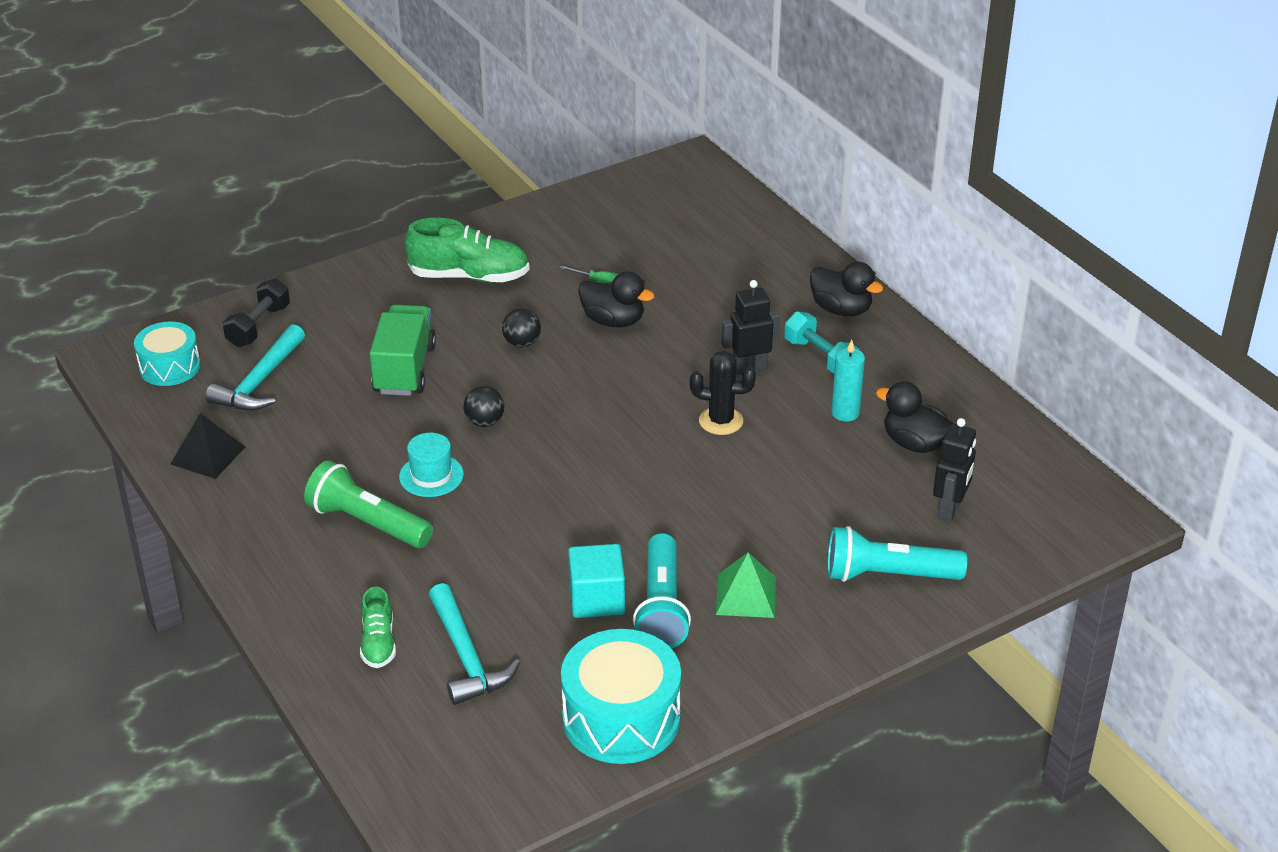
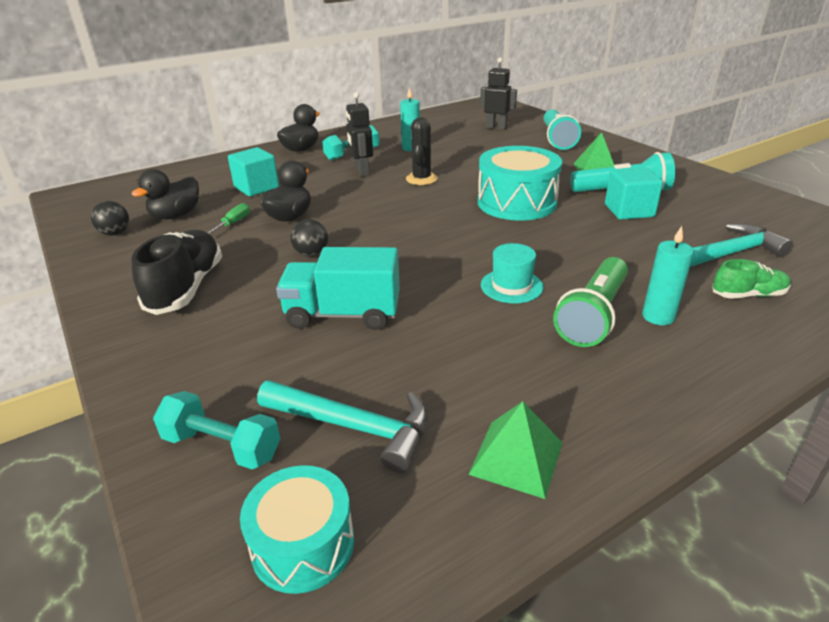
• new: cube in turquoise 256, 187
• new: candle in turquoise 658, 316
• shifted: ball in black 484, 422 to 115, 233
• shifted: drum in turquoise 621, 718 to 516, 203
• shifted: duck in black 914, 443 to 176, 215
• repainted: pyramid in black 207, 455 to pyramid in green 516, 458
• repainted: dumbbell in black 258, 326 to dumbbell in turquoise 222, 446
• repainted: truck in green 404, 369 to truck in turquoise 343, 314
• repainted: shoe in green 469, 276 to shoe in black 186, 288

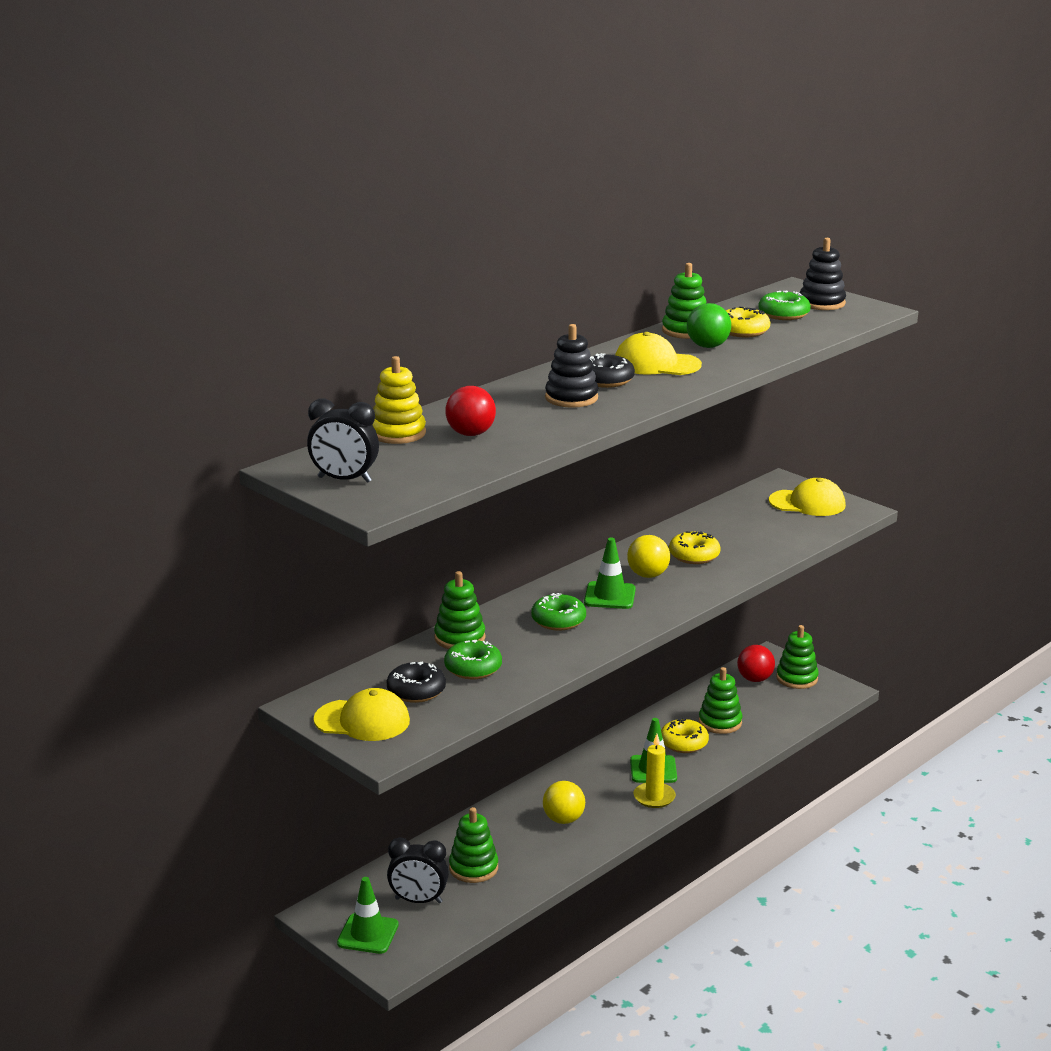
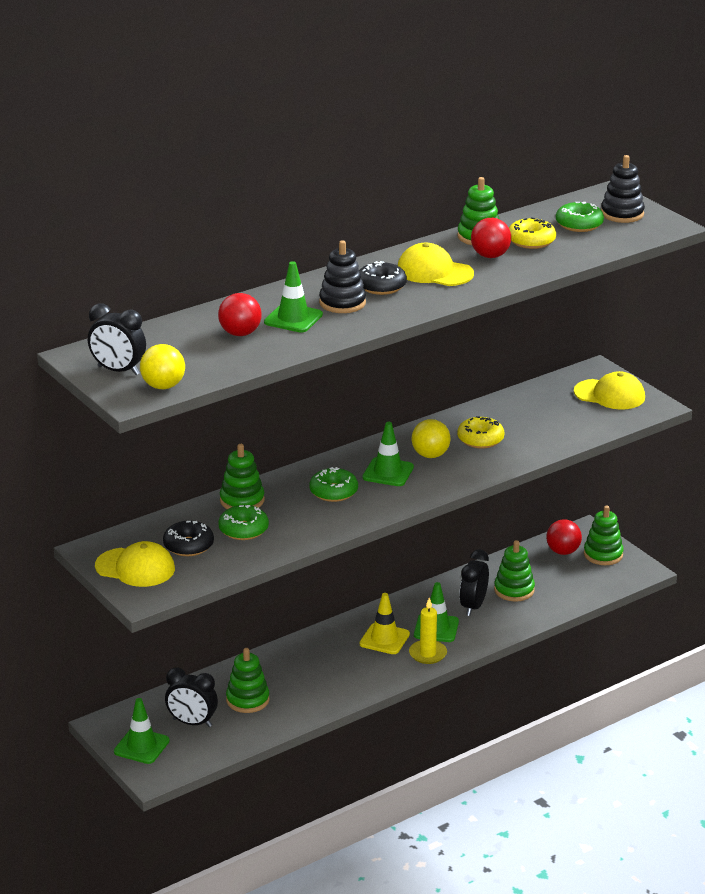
• gone: stacking toy in yellow 398, 433
• new: traffic cone in green 293, 318
• new: traffic cone in yellow 384, 639
• shifted: ball in yellow 563, 820 to 163, 386
• swapped: donut in yellow 684, 743 to clock in black 473, 606
• repainted: ball in green 707, 346 to ball in red 490, 256

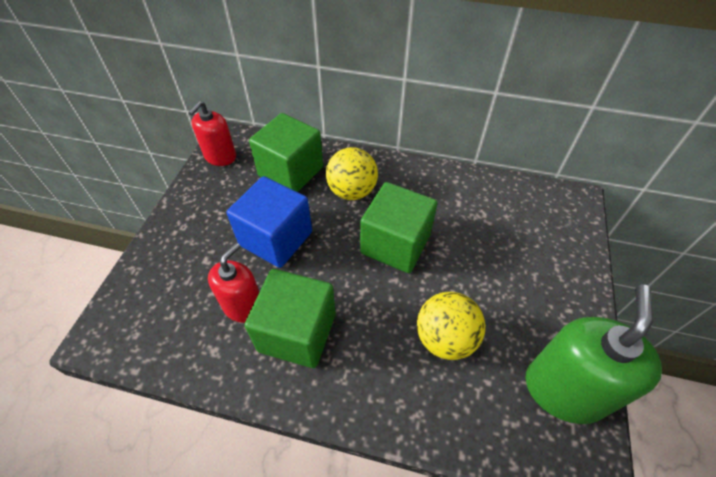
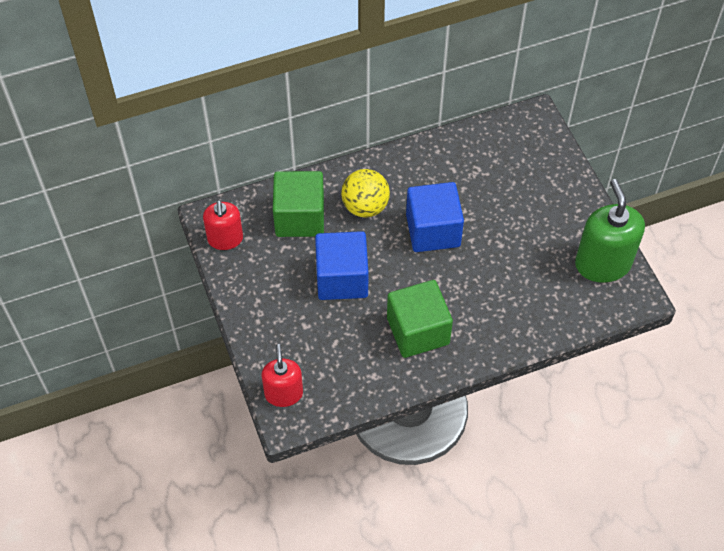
• gone: ball in yellow 445, 338
• shifted: soap dispenser in red 243, 306 to 283, 393
• repainted: cube in green 395, 244 to cube in blue 433, 230

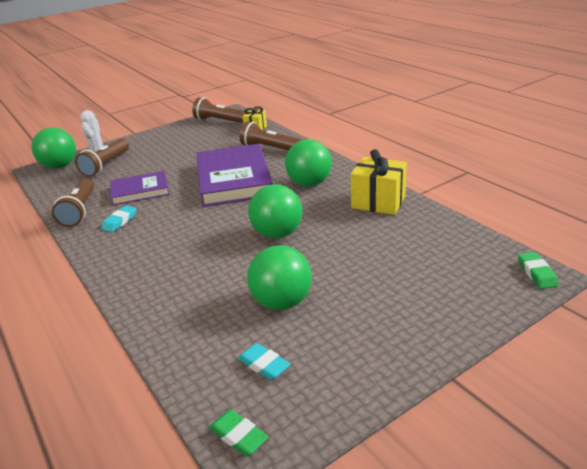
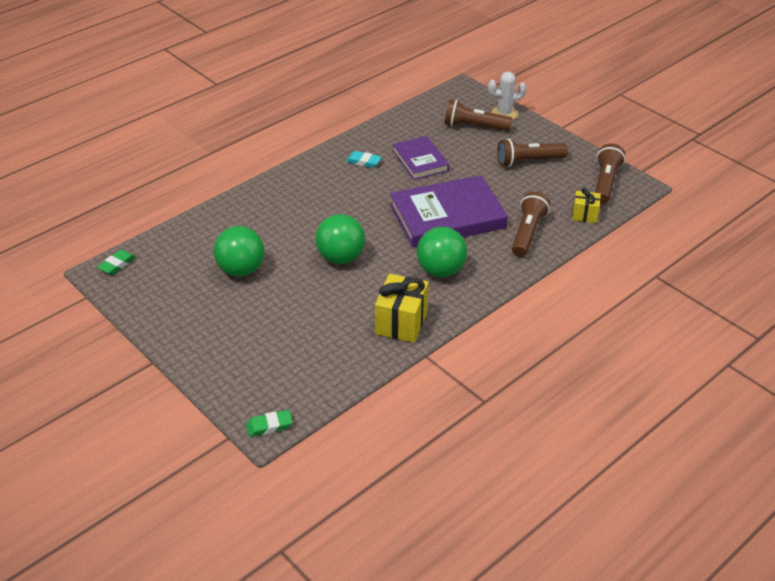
• gone: ball in green 60, 166
• gone: eraser in turquoise 264, 365
• shifted: flashlight in brown 79, 211 to 528, 161

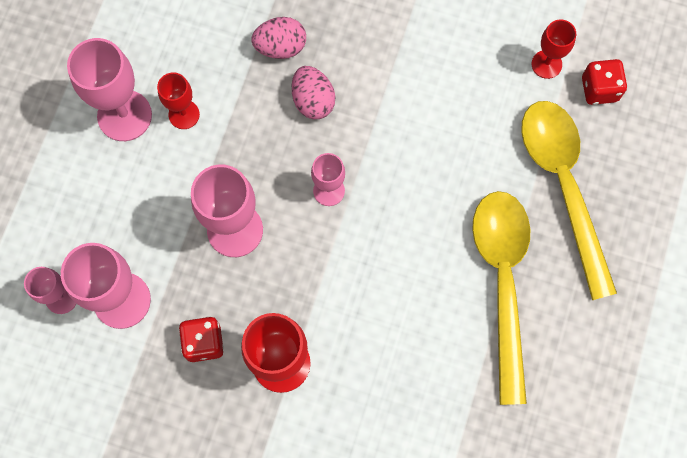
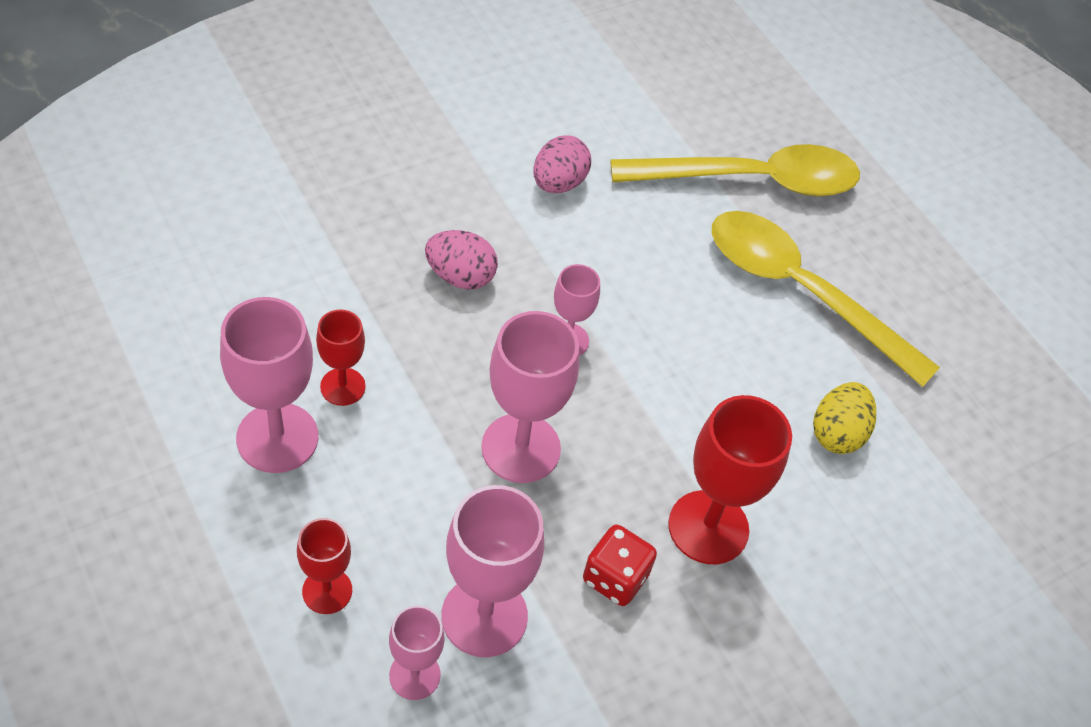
• gone: dice in red 599, 89
• new: egg in yellow 837, 433
• shifted: egg in pink 280, 47 to 558, 183
• shifted: goblet in red 546, 64 to 327, 591
• rotated: spoon in yellow 563, 185 = 752, 181 150 degrees clockwise

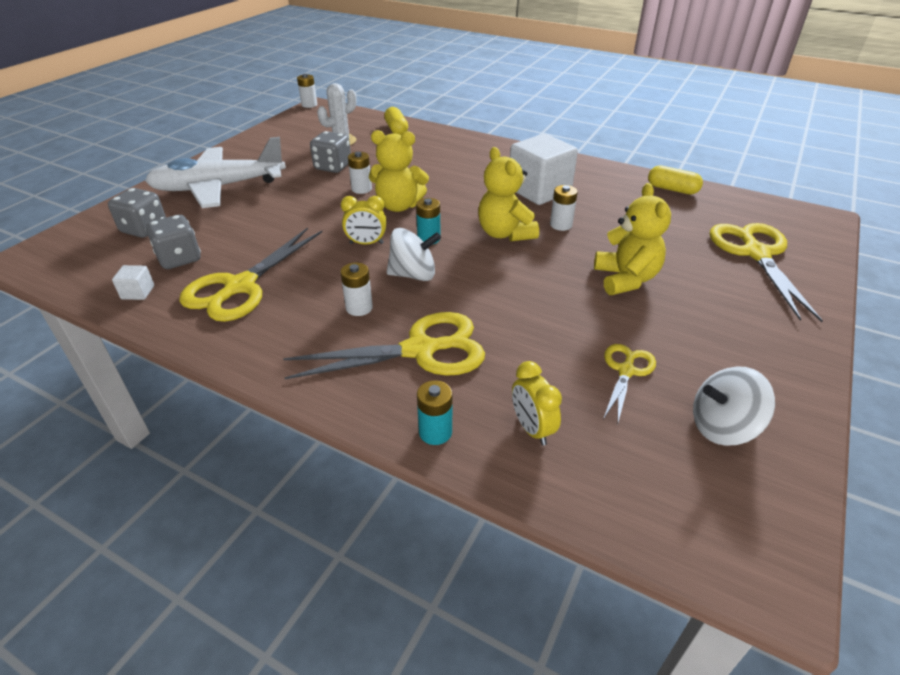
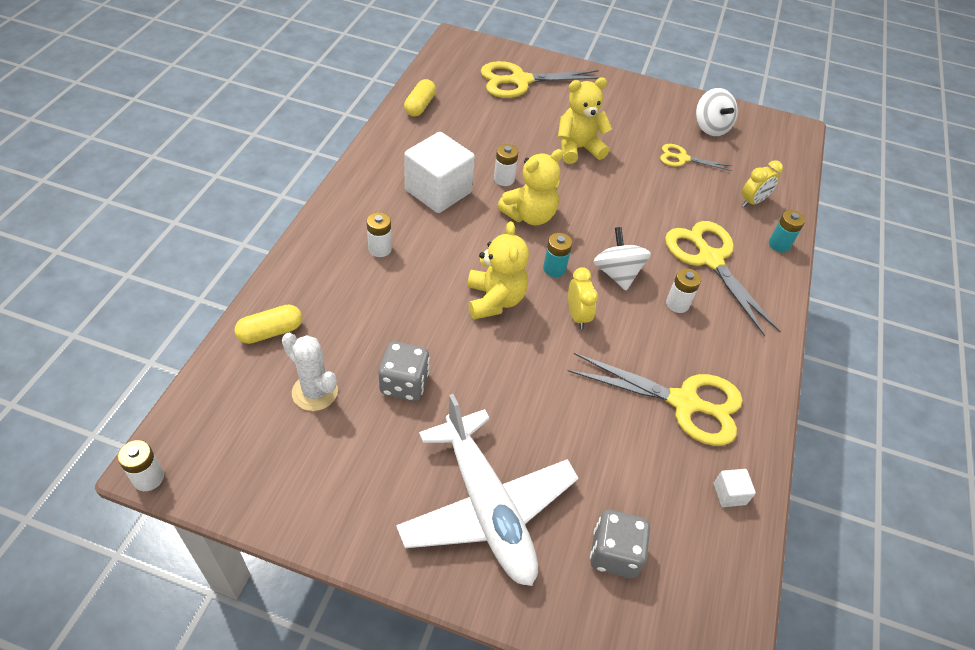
• gone: dice in grey 179, 258
• shifted: battery in white 361, 189 to 380, 249

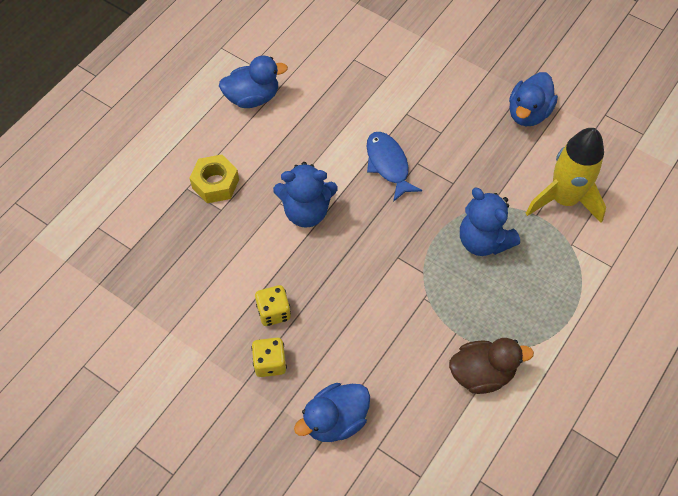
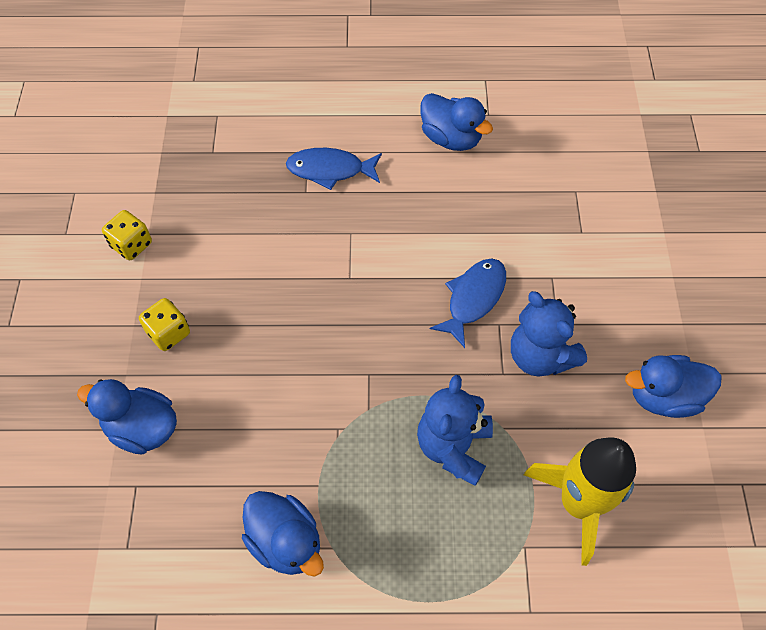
• shifted: dice in yellow 274, 312 to 131, 245
• shifted: teddy bear in blue 306, 211 to 540, 356
• swapped: nut in yellow 215, 184 to fish in blue 330, 170
• repainted: duck in brown 482, 374 to duck in blue 286, 541

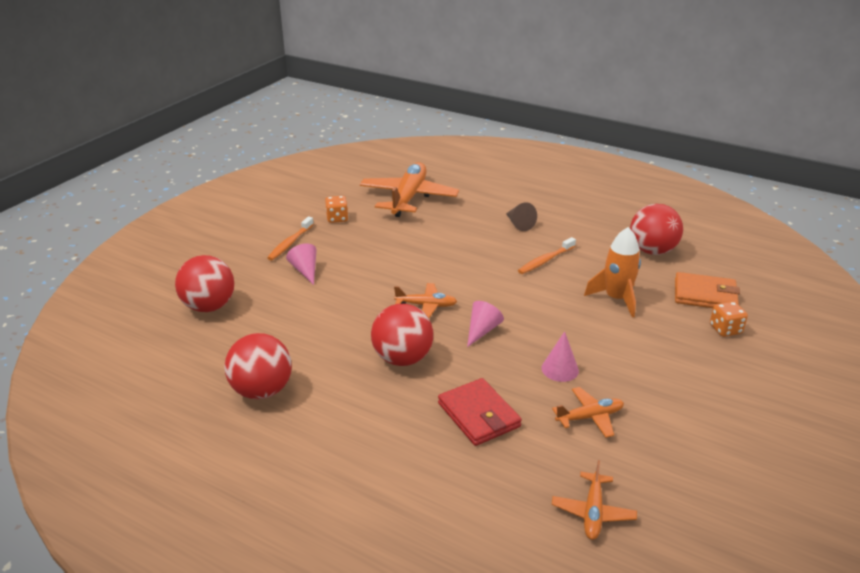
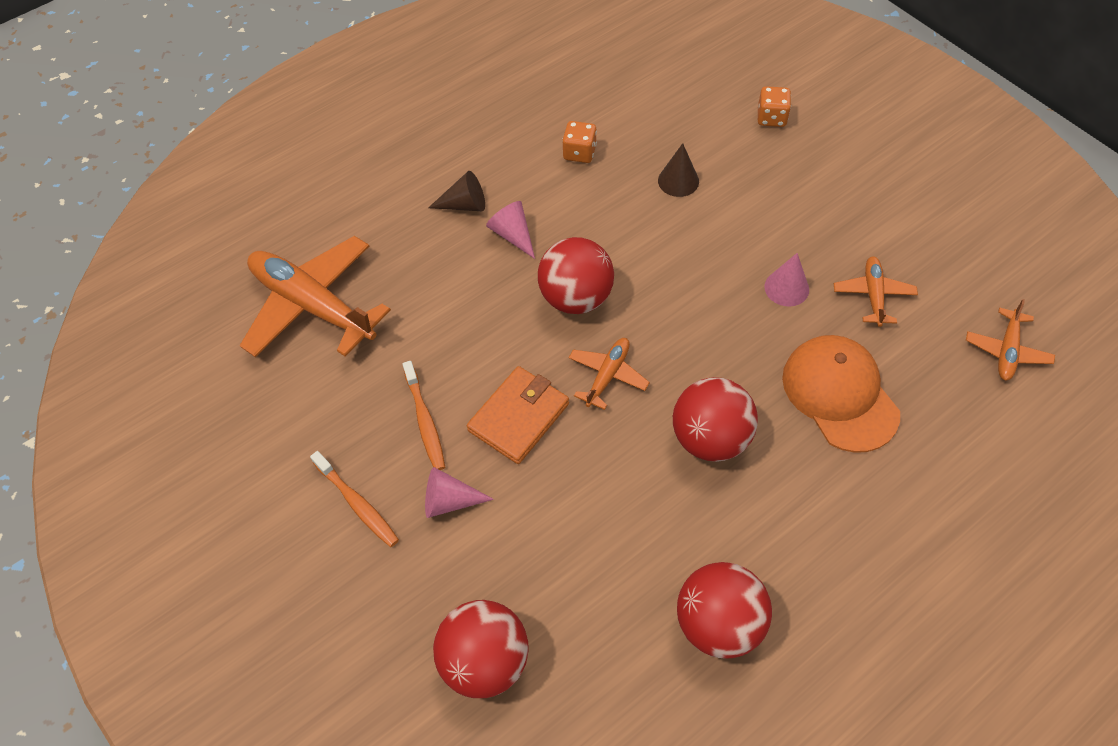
• shifted: dice in orange 337, 218 to 579, 153
• shifted: cone in pink 482, 330 to 513, 235
• shifted: toothbrush in orange 545, 260 to 425, 421
• shifted: ball in red 652, 251 to 576, 298
• shifted: wallet in orange 705, 295 to 519, 417
• swapped: wallet in red 478, 415 to cap in orange 839, 394
• swapped: rocket in orange 616, 299 to cone in brown 678, 181
• rotated: plane in orange 593, 512 = 1007, 351 75 degrees clockwise

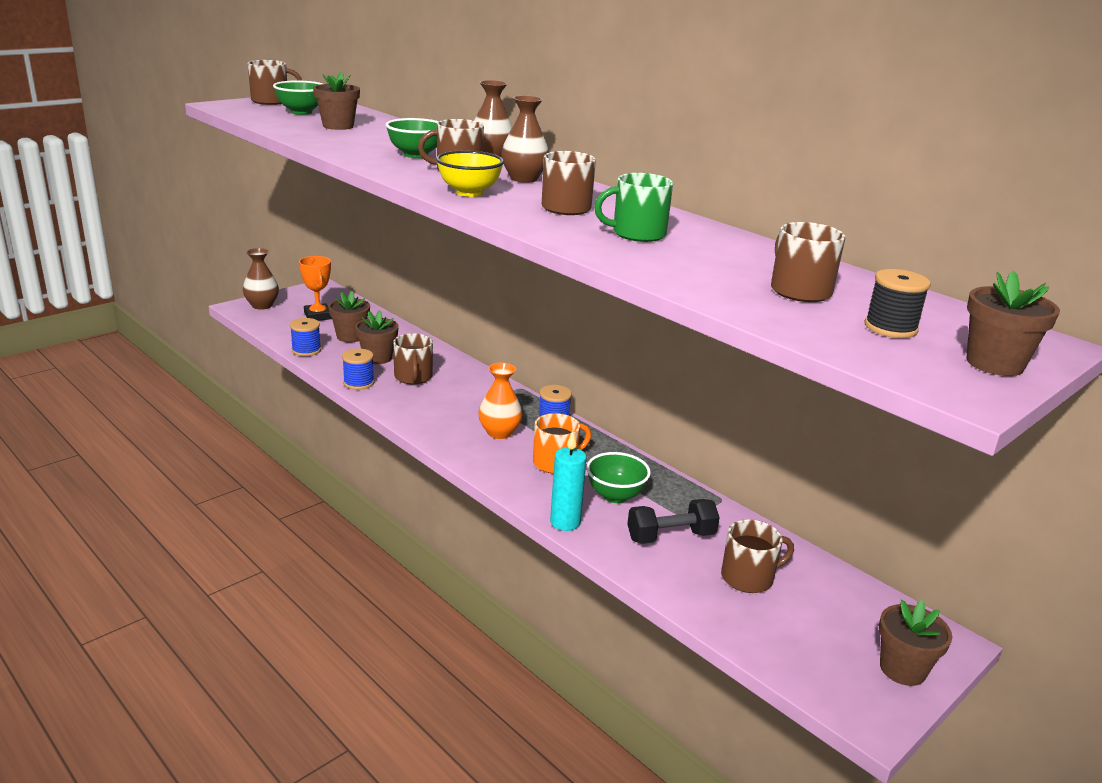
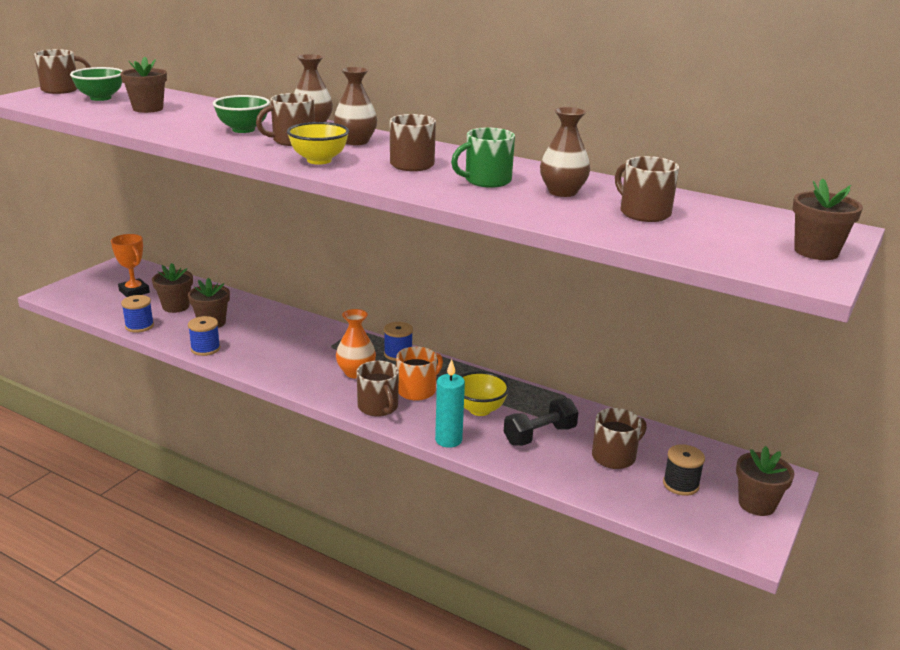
• shifted: vase in brown 262, 305 to 562, 192
• shifted: mug in brown 413, 377 to 378, 407
• shifted: spool in black 890, 328 to 680, 484
• repainted: bowl in green 615, 496 to bowl in yellow 480, 409

